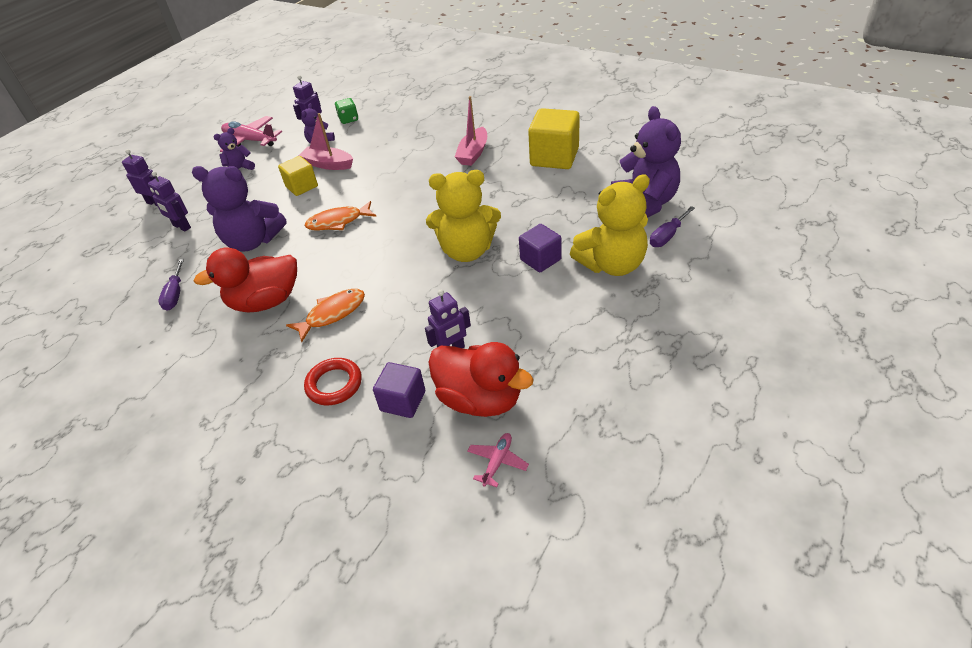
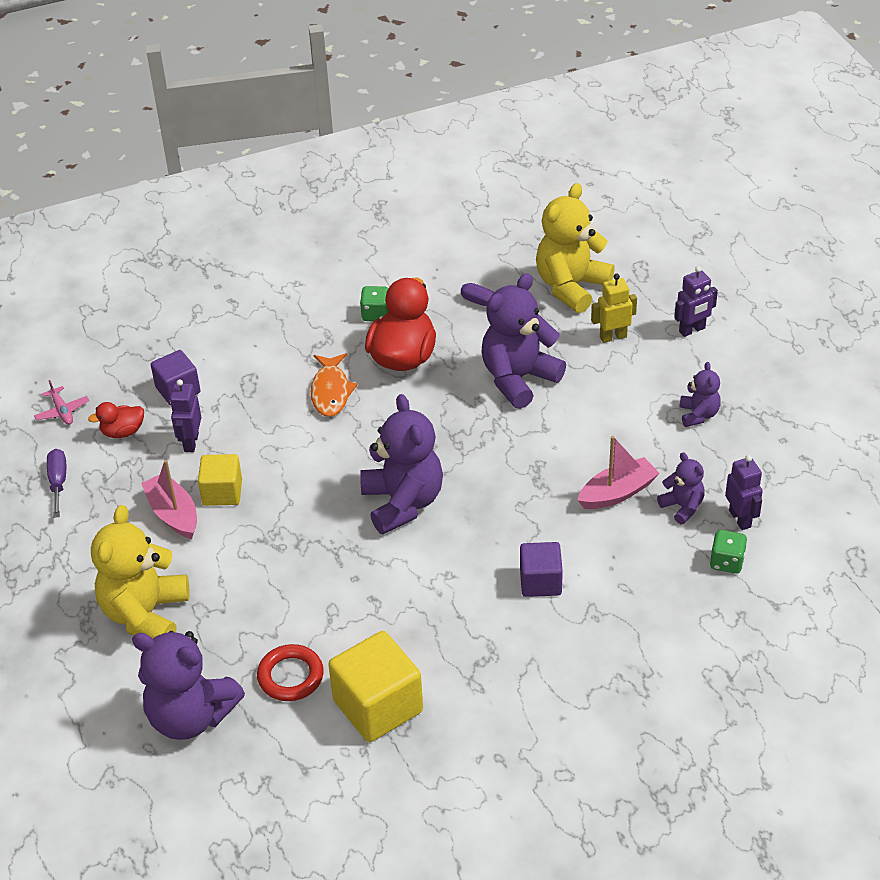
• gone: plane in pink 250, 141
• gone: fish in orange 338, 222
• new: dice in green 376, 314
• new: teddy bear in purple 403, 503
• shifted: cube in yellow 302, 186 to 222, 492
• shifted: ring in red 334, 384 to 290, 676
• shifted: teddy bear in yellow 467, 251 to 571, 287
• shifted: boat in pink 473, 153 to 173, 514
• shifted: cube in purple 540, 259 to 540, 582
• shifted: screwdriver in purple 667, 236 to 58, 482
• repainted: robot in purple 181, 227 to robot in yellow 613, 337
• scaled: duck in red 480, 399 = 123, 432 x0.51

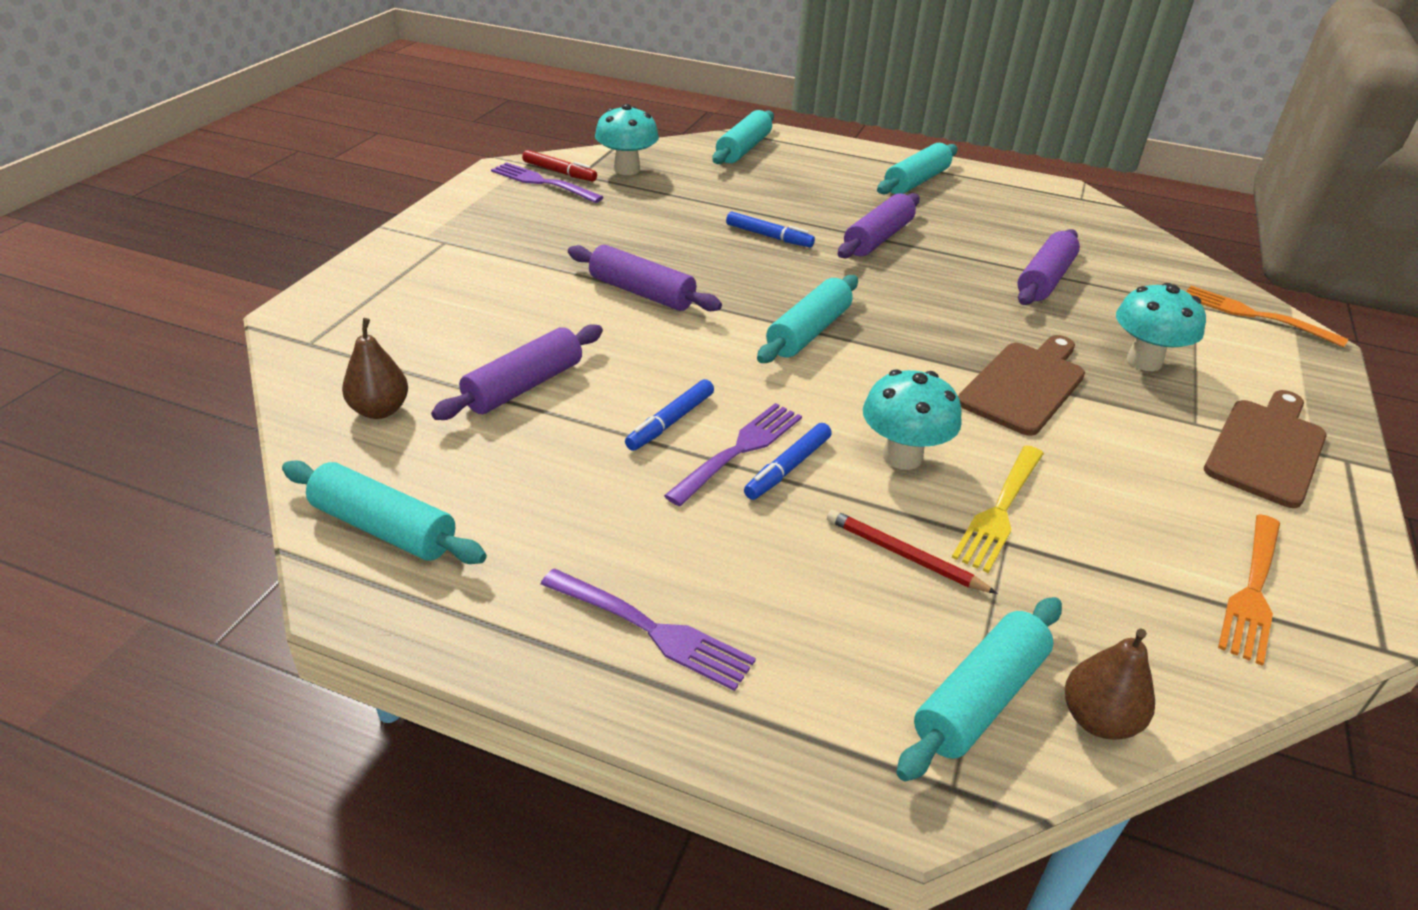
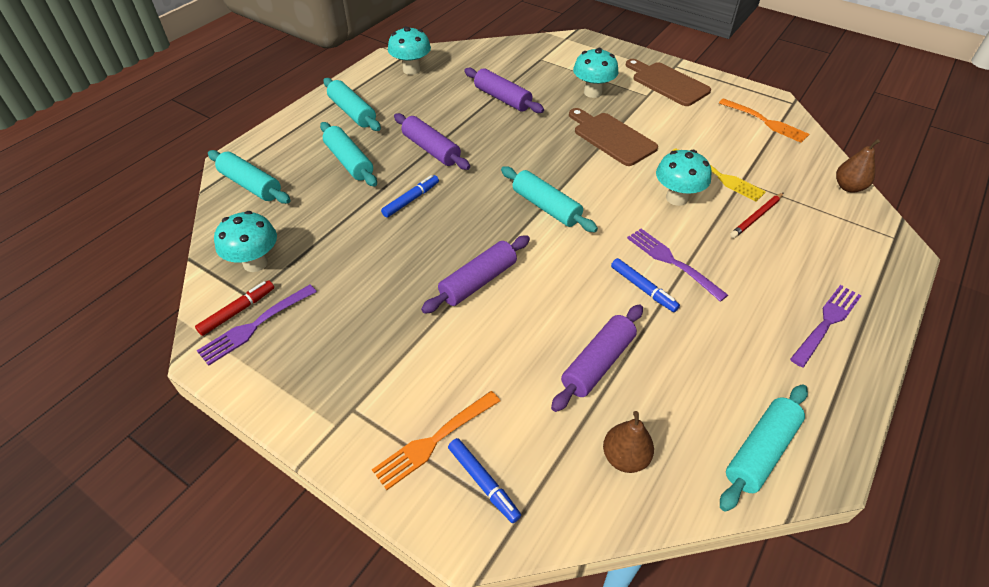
• new: mushroom in turquoise 411, 70
• shifted: marker in blue 788, 468 to 483, 482
• shifted: rolling pin in turquoise 980, 699 to 349, 161
• shifted: fork in orange 1256, 316 to 435, 440
• rotated: rolling pin in purple 524, 386 = 597, 363 75 degrees clockwise

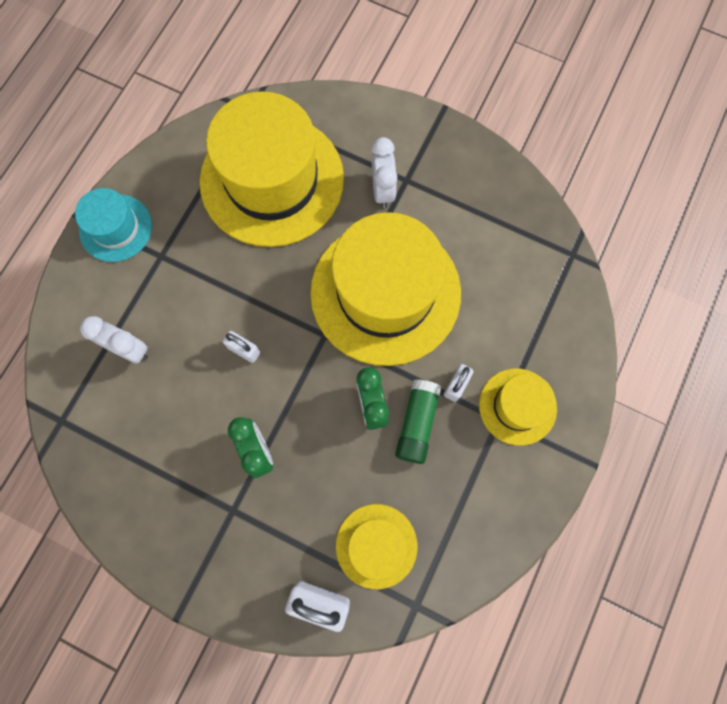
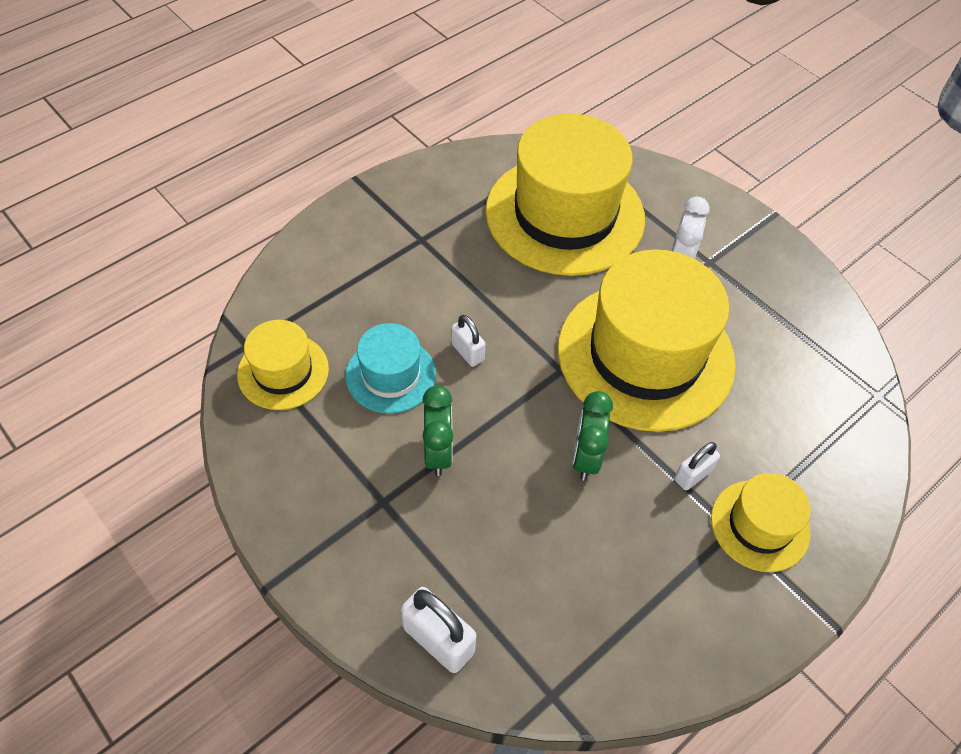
• gone: clock in white 129, 349
• gone: glue stick in green 417, 423
• shifted: hat in turquoise 116, 228 to 391, 375
• shifted: hat in yellow 376, 546 to 283, 371

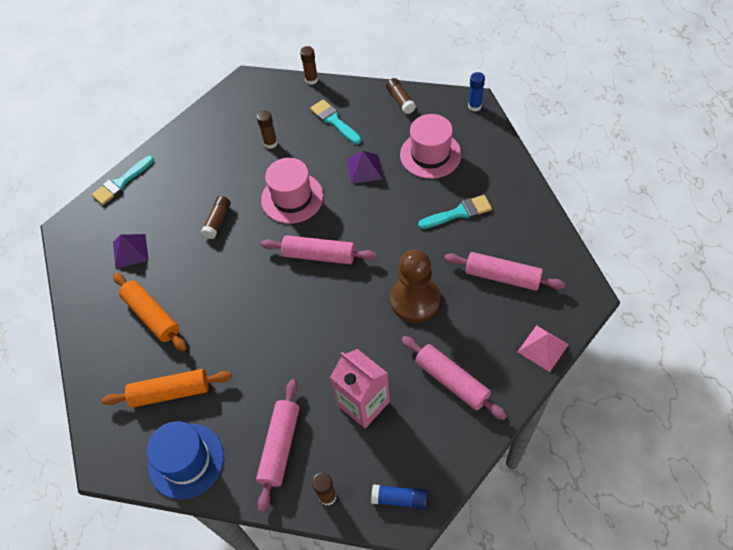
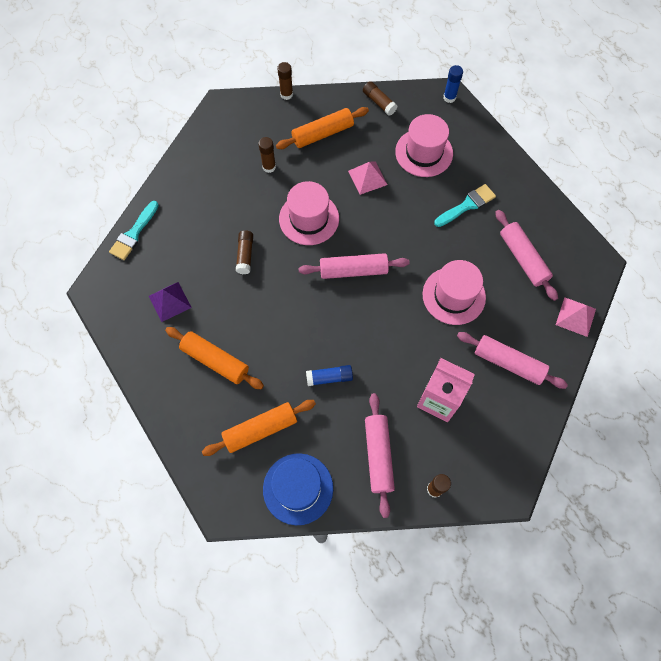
• shifted: glue stick in blue 399, 499 to 329, 377
• swapped: brush in turquoise 334, 121 to rolling pin in orange 323, 134
• swapped: pawn in brown 415, 300 to hat in pink 454, 295
• repainted: pyramid in purple 364, 169 to pyramid in pink 367, 177
• rotated: rolling pin in pink 502, 276 = 523, 258 60 degrees clockwise

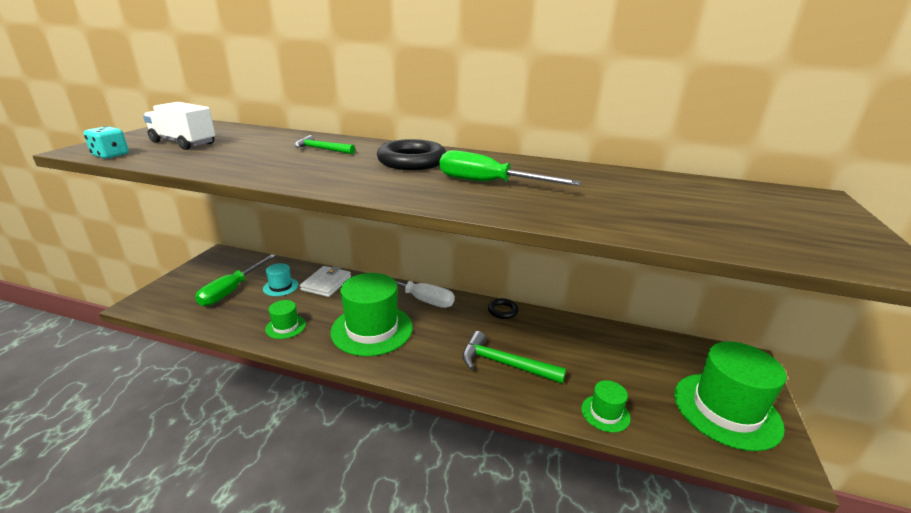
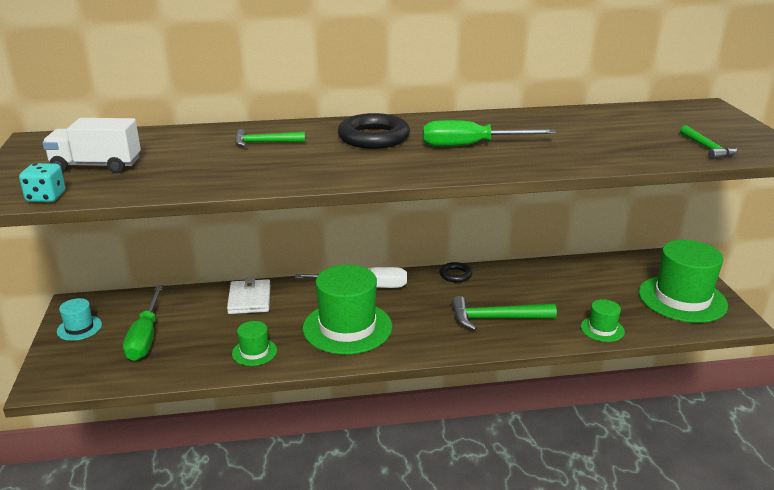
• new: hammer in green 707, 148
• shifted: hat in turquoise 281, 287 to 79, 328

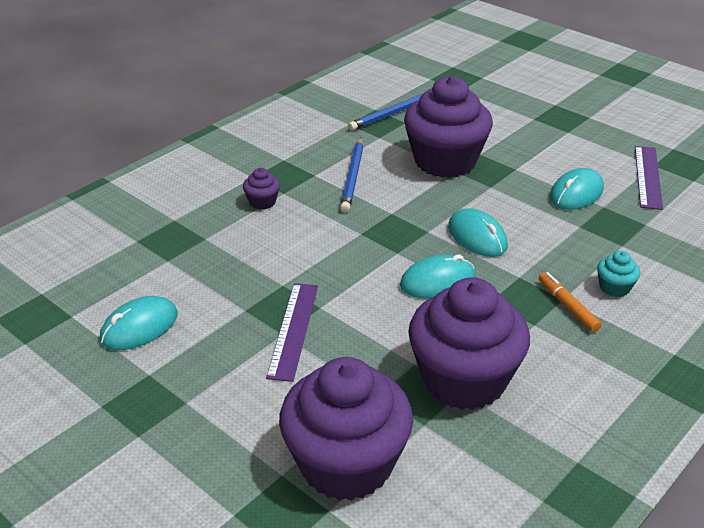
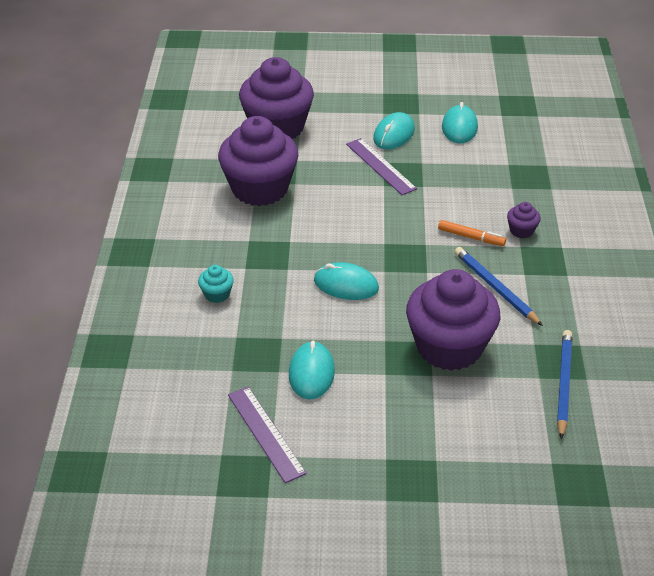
• shifted: mouse in turquoise 437, 281 to 394, 134
• shifted: marker in orange 567, 306 to 471, 237

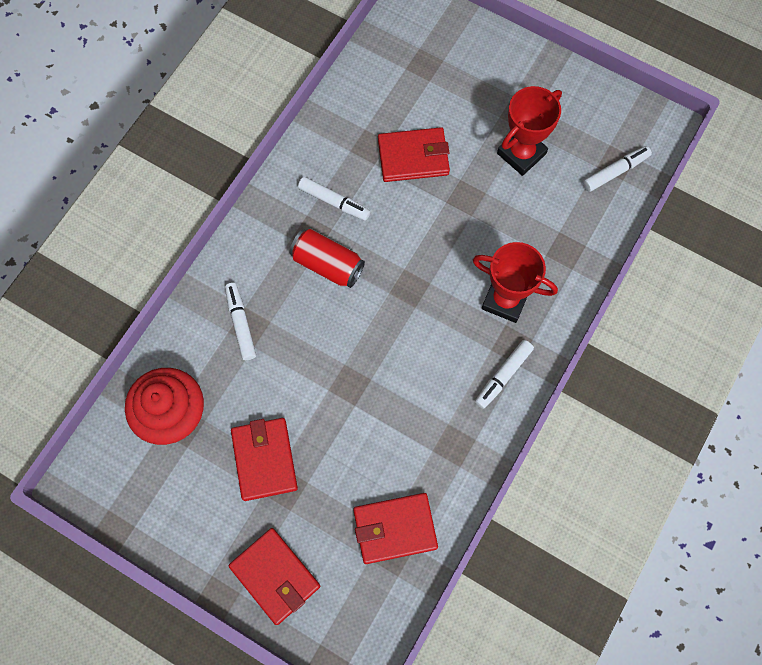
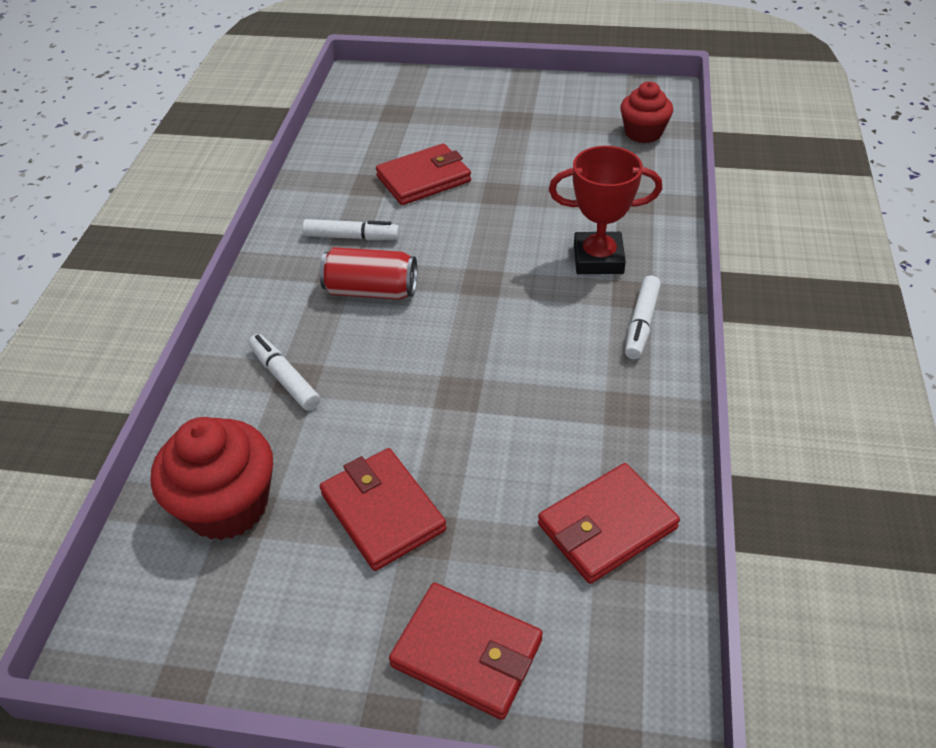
• gone: trophy in red 521, 153
• swapped: marker in white 615, 171 to cupcake in red 643, 133

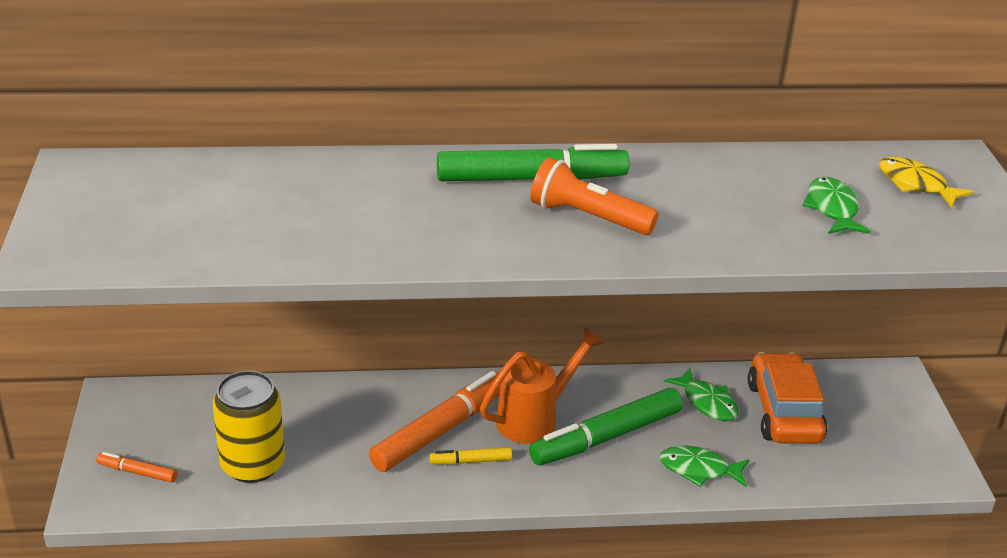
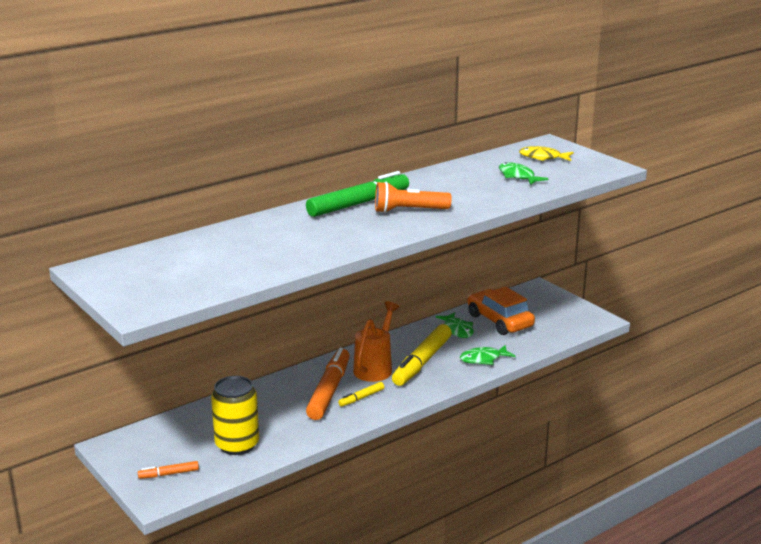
• repainted: marker in green 606, 437 to marker in yellow 422, 362
• rotated: fish in green 707, 402 = 457, 330 45 degrees clockwise

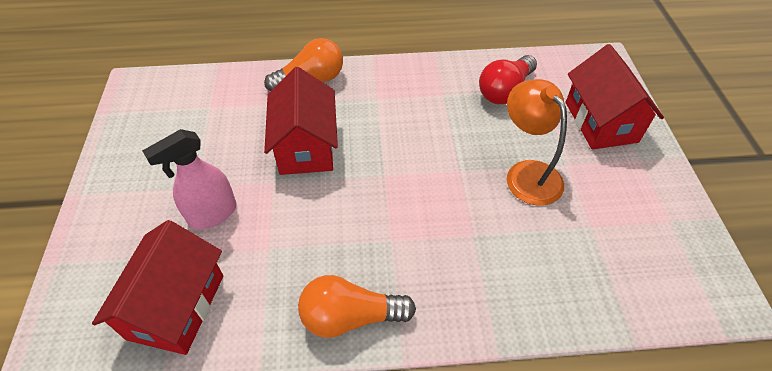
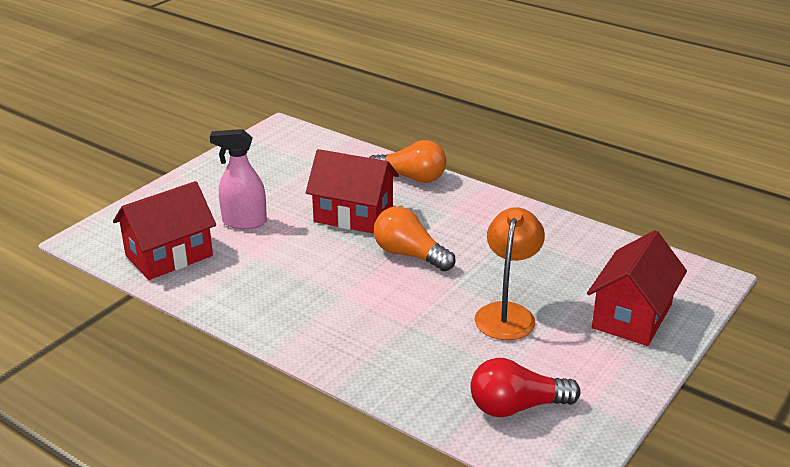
• shifted: light bulb in orange 350, 316 to 409, 255
• shifted: light bulb in red 505, 91 to 516, 407
• rotated: house in red 306, 146 = 353, 215 75 degrees clockwise

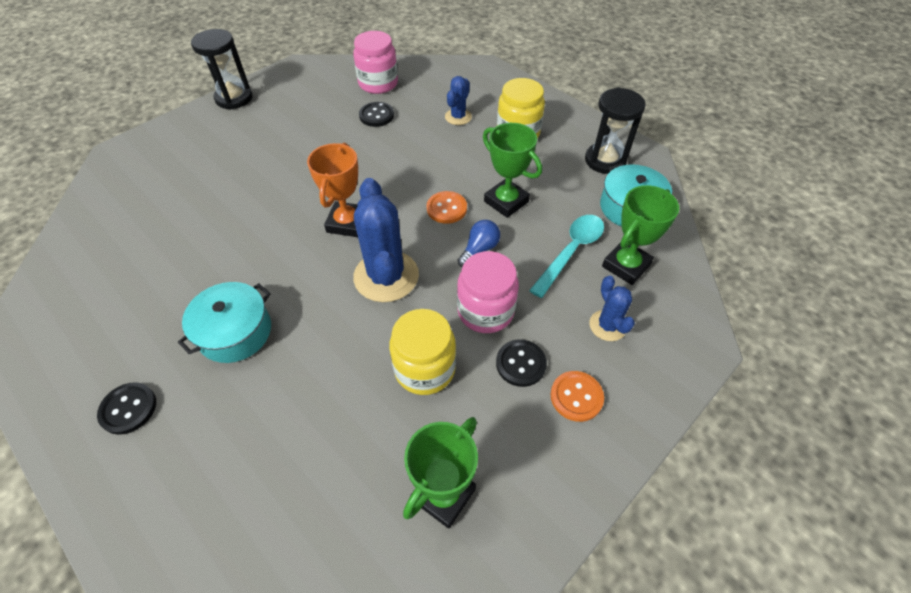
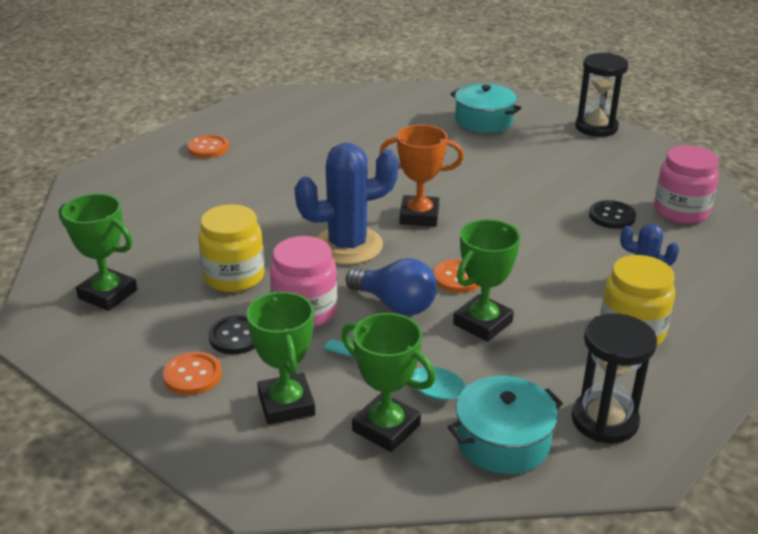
• shifted: pot in turquoise 235, 332 to 483, 121
• swapped: cactus in blue 607, 325 to trophy in green 286, 404
• repainted: button in black 128, 409 to button in orange 208, 148
• scaled: light bulb in blue 479, 249 = 395, 304 x1.52

